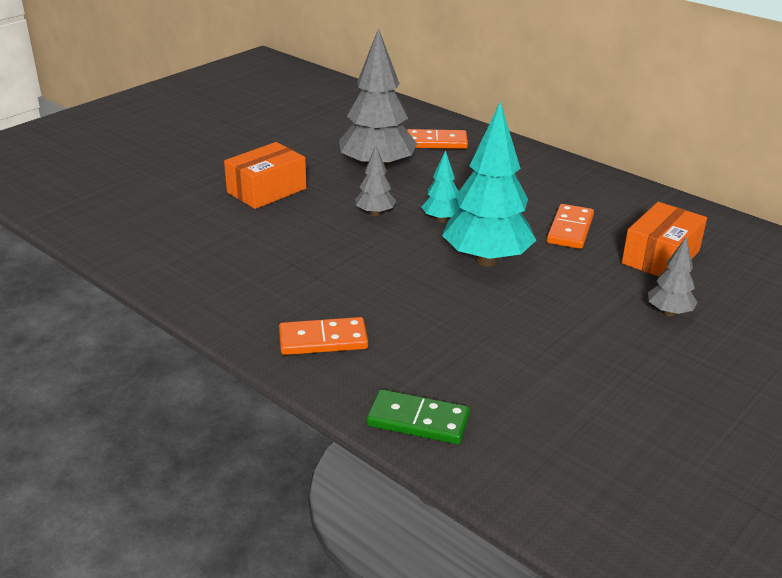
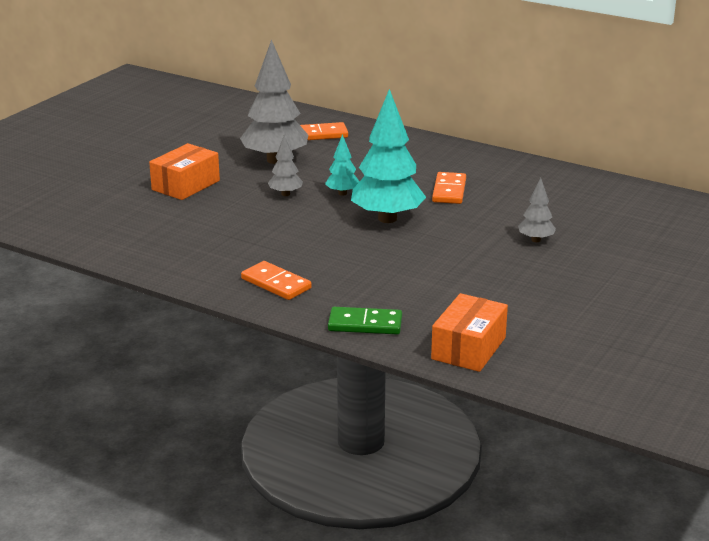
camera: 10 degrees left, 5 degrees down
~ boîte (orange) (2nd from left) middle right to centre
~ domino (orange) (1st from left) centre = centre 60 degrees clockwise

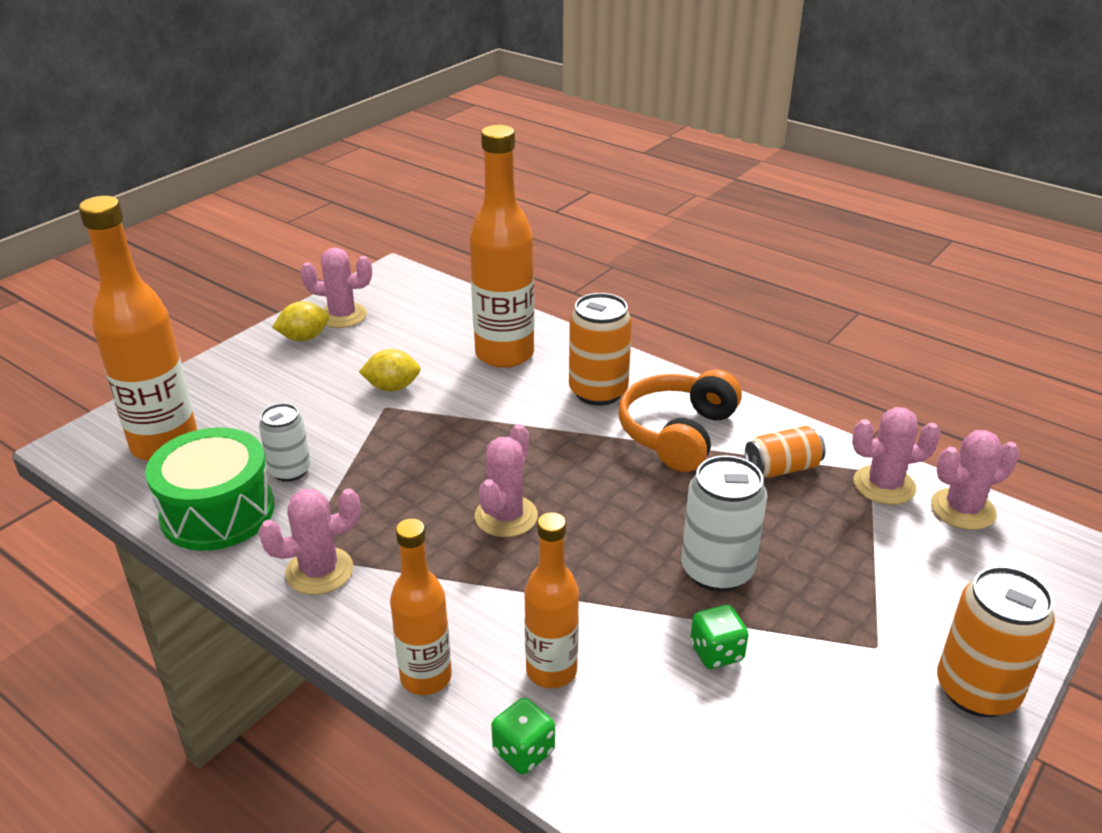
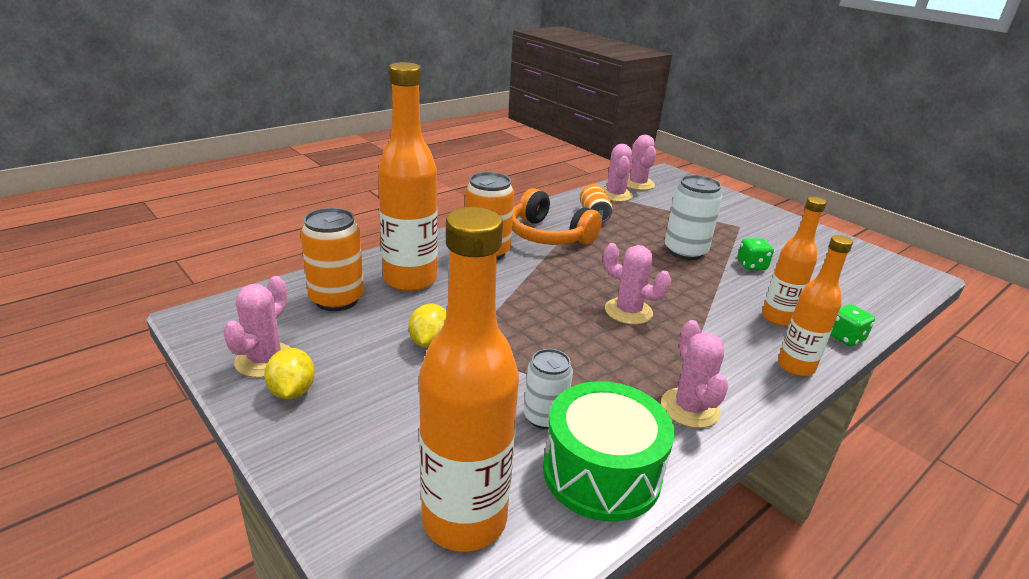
camera: 80 degrees left, 5 degrees down
~ canette (orange) (3rd from left in the first image) bottom right to canette (orange) (1st from left) middle left

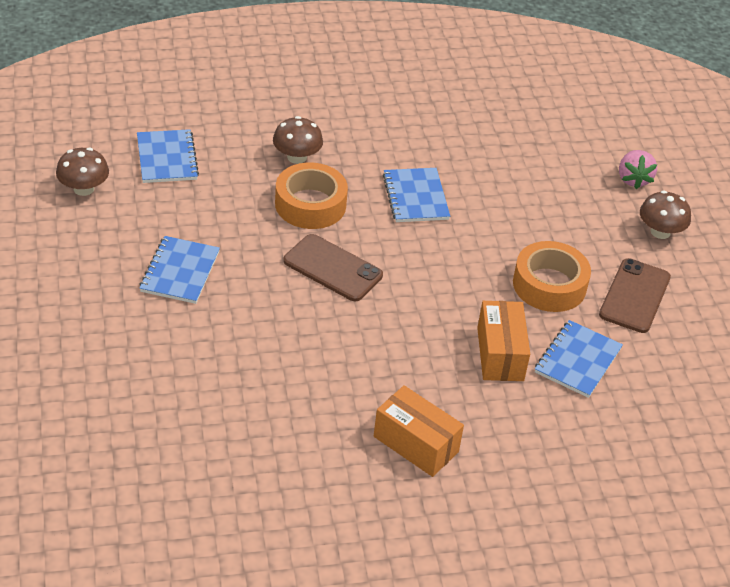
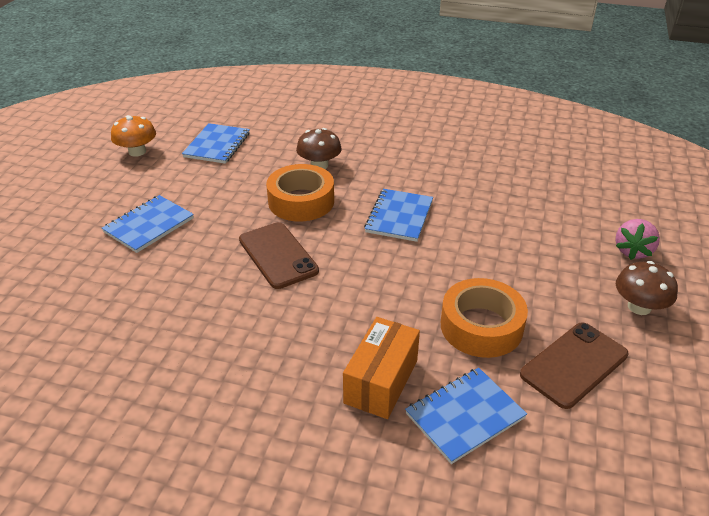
camera: 30 degrees right, 5 degrees down
~ champignon (marron) (1st from left) top left to champignon (orange) top left
- boîte (orange) (1st from left) bottom centre

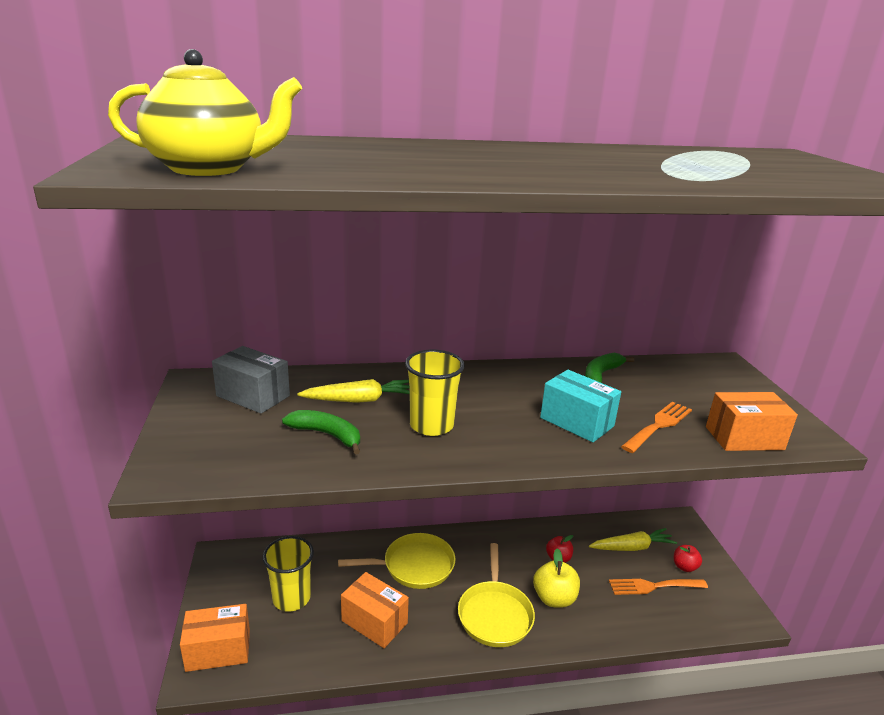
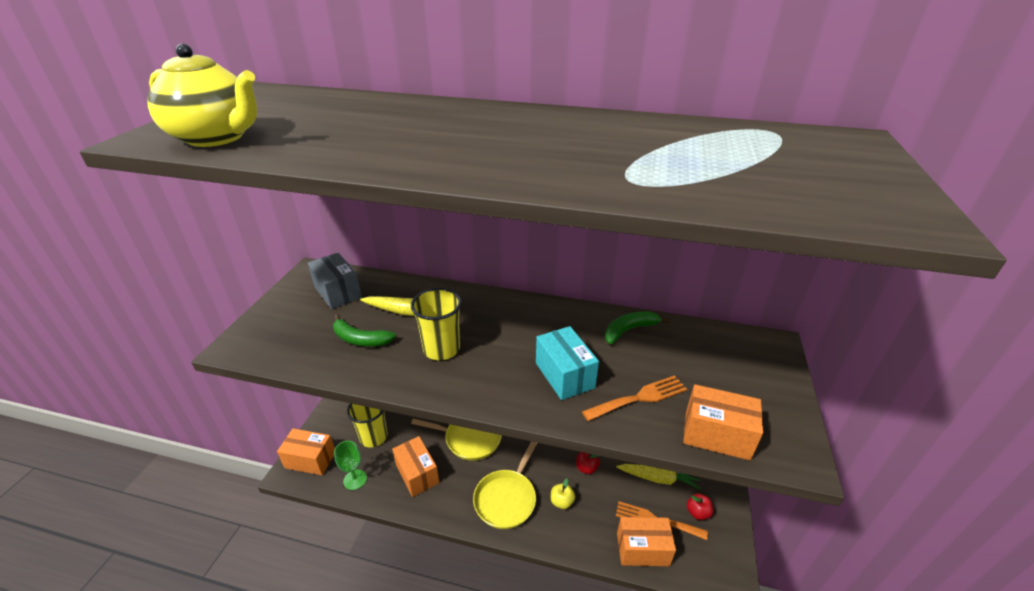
camera: 25 degrees right, 10 degrees up
~ banane (vert) (1st from left) centre = centre 150 degrees clockwise
~ pomme (jaune) bottom centre = bottom centre x0.63
+ verre à pied (vert) bottom centre
+ boîte (orange) (3rd from left) bottom centre

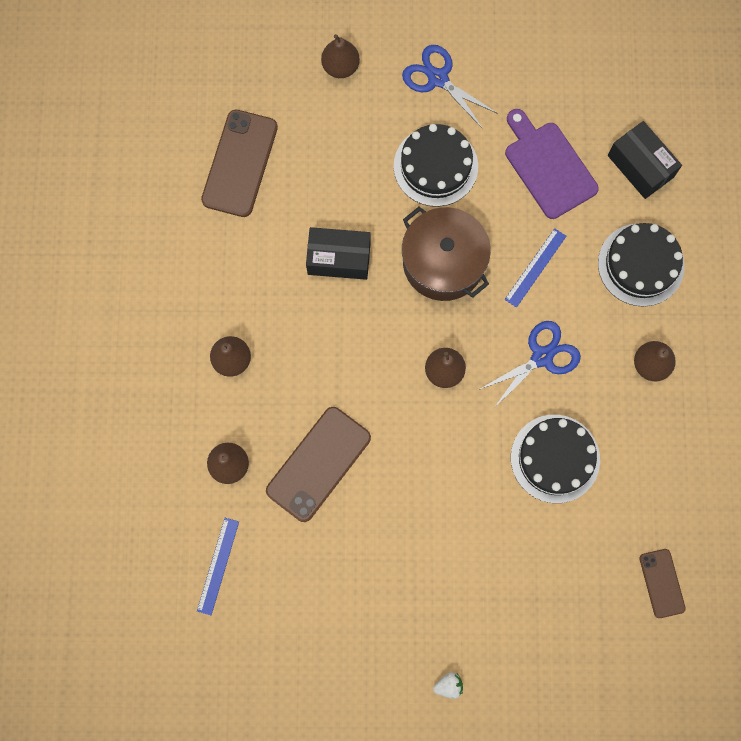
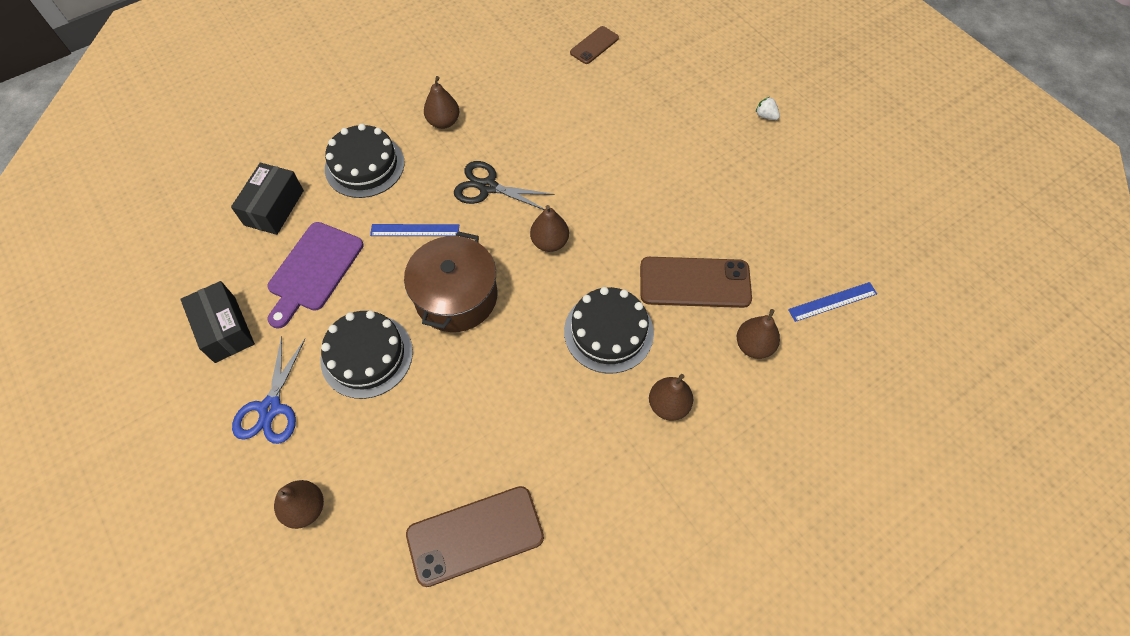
camera: 125 degrees left, 15 degrees down
~ boîte (noir) (1st from left) centre to middle left
~ ciseaux (bleu) (2nd from left) middle right to ciseaux (noir) top centre
~ gâteau (noir) (2nd from left in the first image) middle right to gâteau (noir) (3rd from left) centre

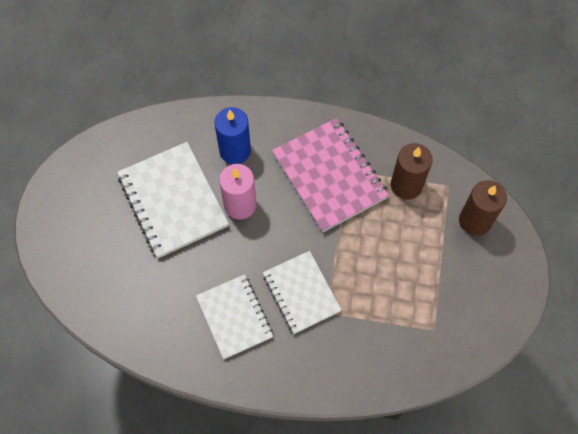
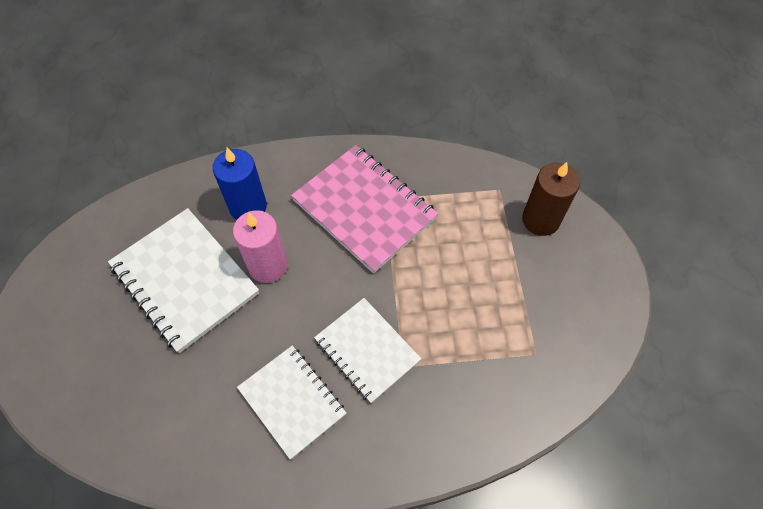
camera: 15 degrees left, 5 degrees down
- bougie (marron) (1st from left) middle right

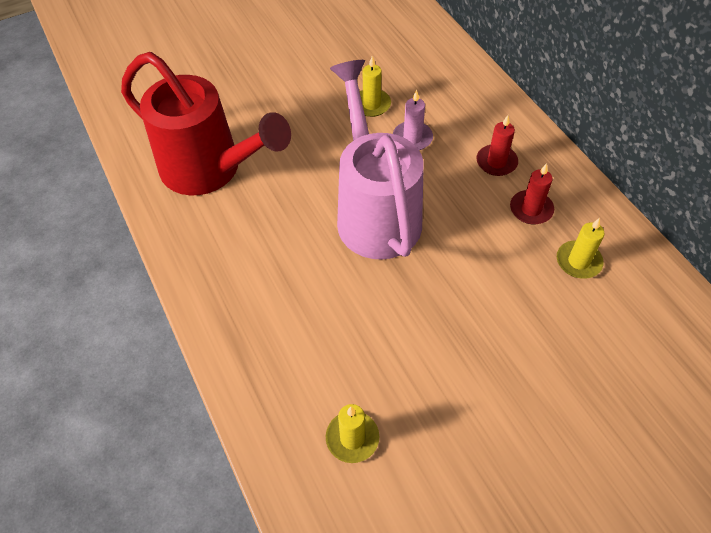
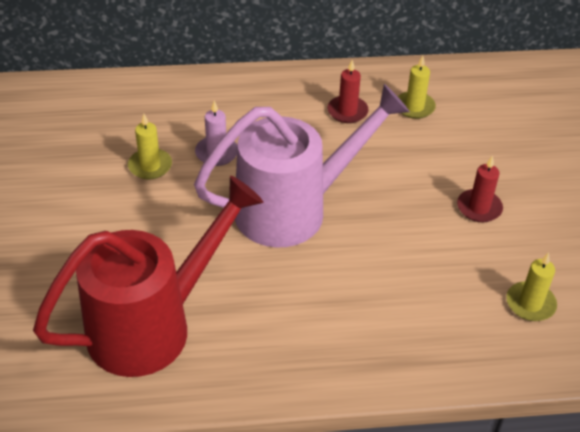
camera: 70 degrees left, 10 degrees down
~ arrosoir (rose) top centre = centre 150 degrees clockwise
~ bougie (rouge) (1st from left in the first image) top right to bougie (rouge) (2nd from left) middle right

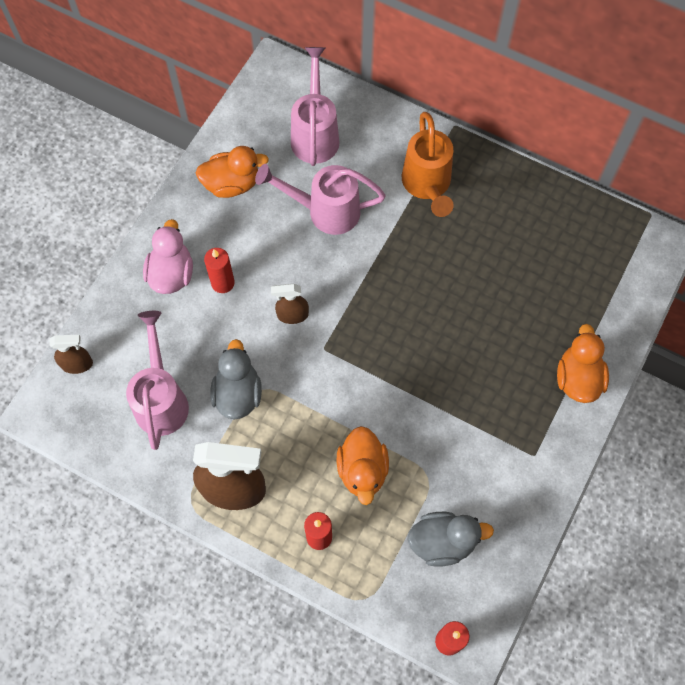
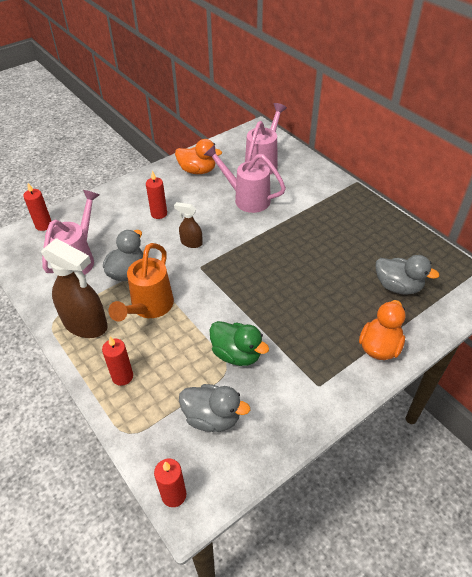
camera: 25 degrees right, 20 degrees down
~ arrosoir (orange) top centre to middle left
- canard (rose) middle left
~ vaporisateur (marron) (1st from left) middle left to bougie (rouge) (1st from left) middle left
- canard (orange) (2nd from left) bottom centre
+ canard (gris) (3rd from left) middle right
+ canard (vert) centre

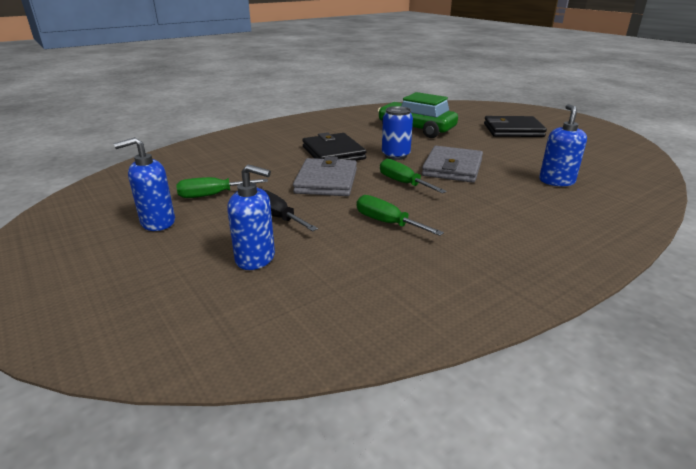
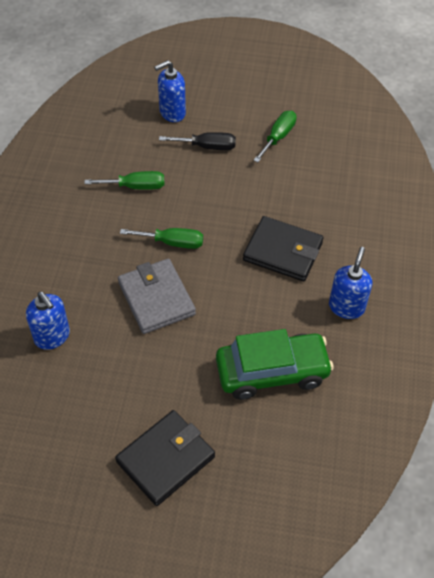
camera: 135 degrees right, 25 degrees up
- canette (bleu) top centre
~ distributeur de savon (bleu) (1st from left in the first image) middle left to distributeur de savon (bleu) (3rd from left) middle right
- portefeuille (gris) (1st from left) centre

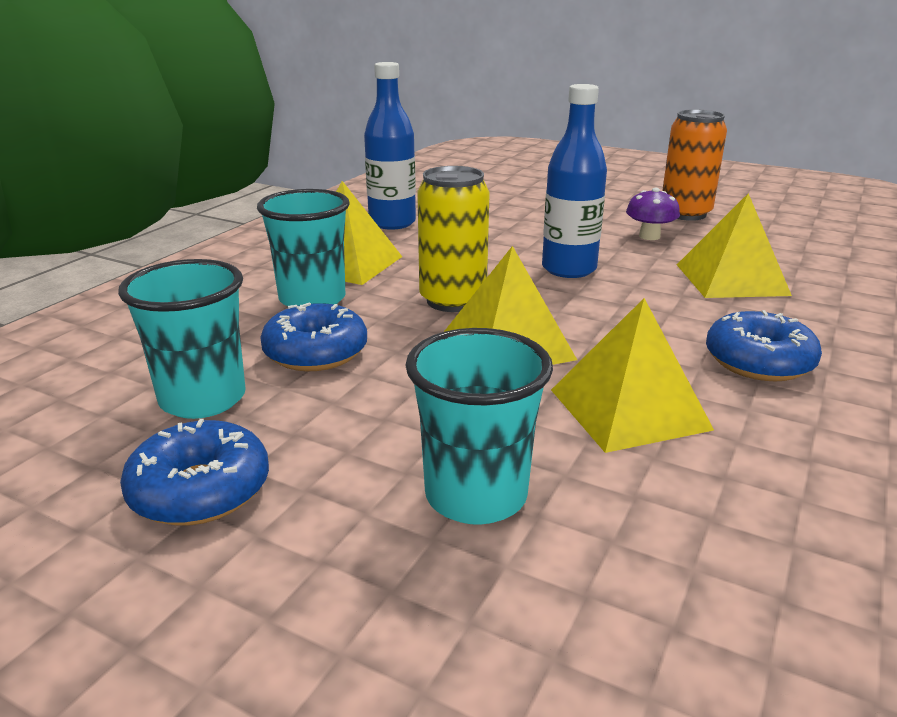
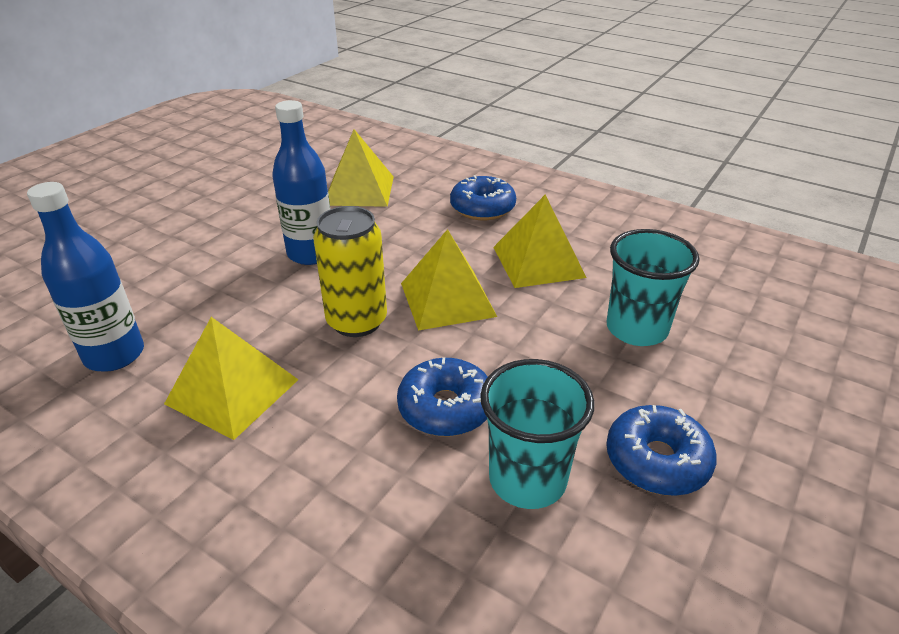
camera: 85 degrees left, 10 degrees up
- canette (orange) top right
- champignon (violet) top right
- gobelet (turquoise) (2nd from left) centre

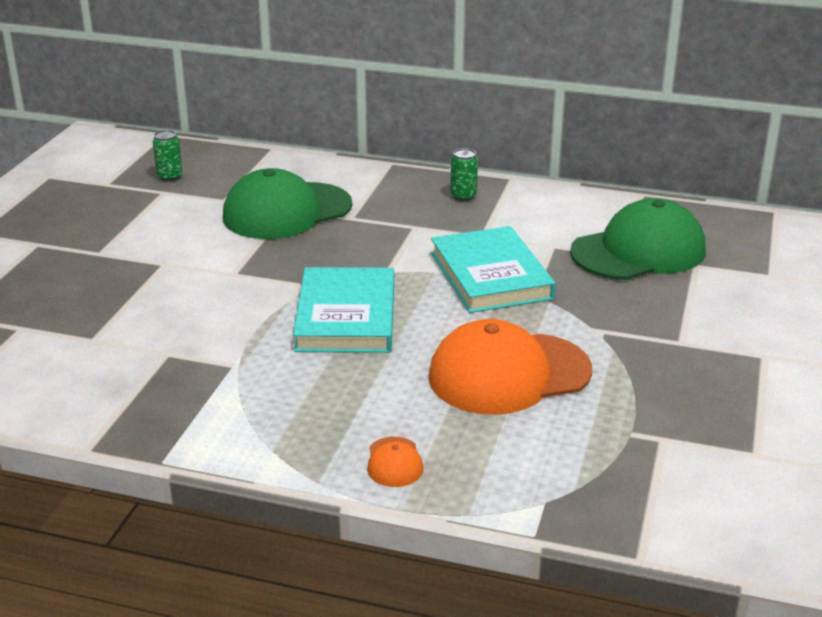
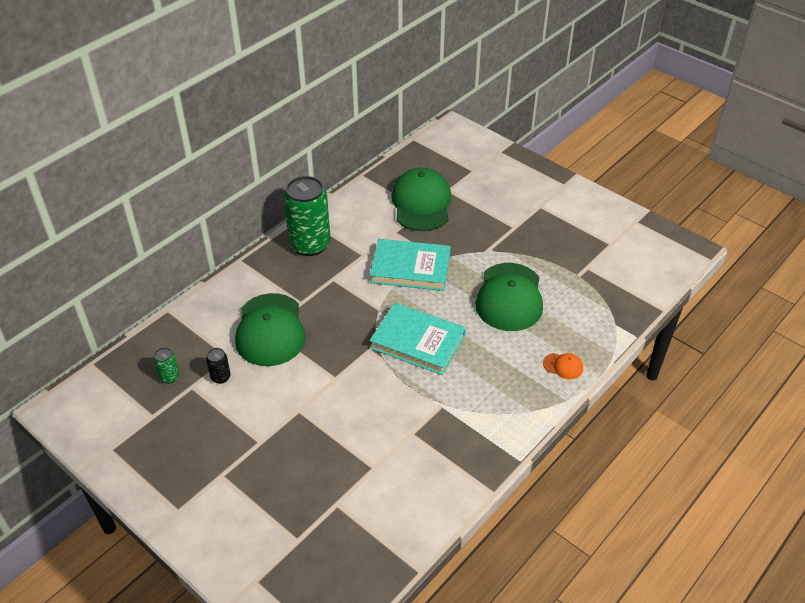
camera: 65 degrees left, 15 degrees up
~ canette (vert) (2nd from left) top centre = centre x2.35
~ casquette (orange) (2nd from left) centre to casquette (vert) (3rd from left) centre
+ canette (noir) middle left

